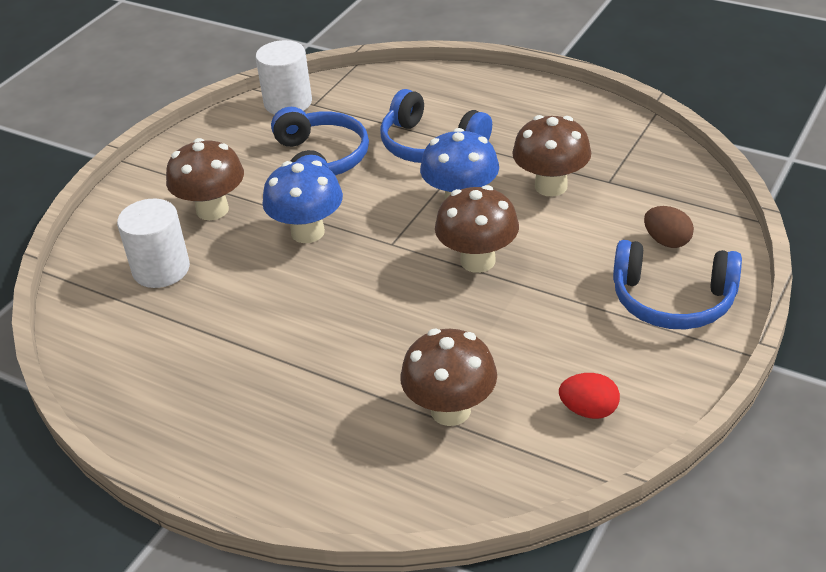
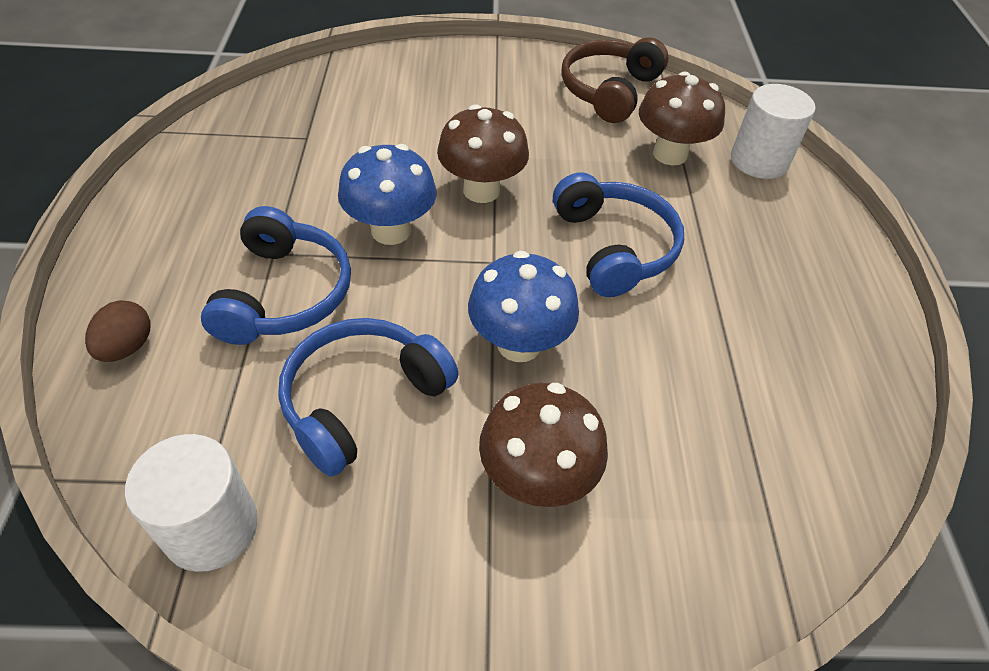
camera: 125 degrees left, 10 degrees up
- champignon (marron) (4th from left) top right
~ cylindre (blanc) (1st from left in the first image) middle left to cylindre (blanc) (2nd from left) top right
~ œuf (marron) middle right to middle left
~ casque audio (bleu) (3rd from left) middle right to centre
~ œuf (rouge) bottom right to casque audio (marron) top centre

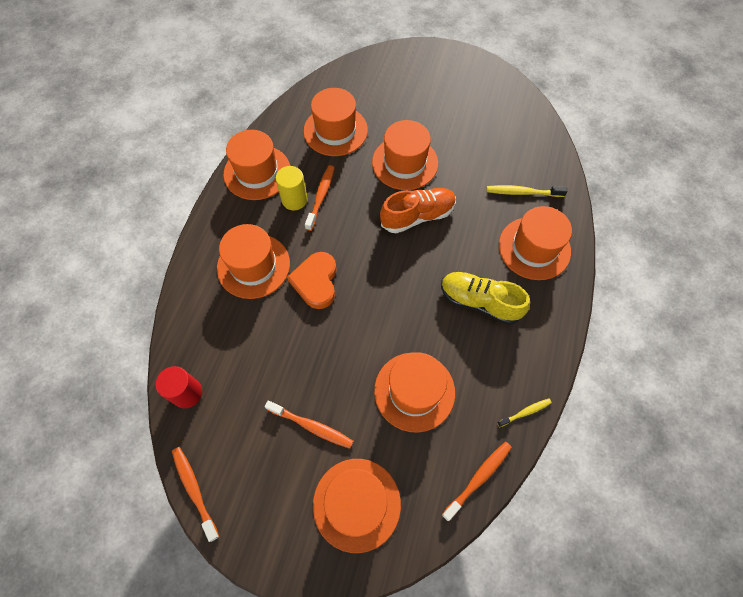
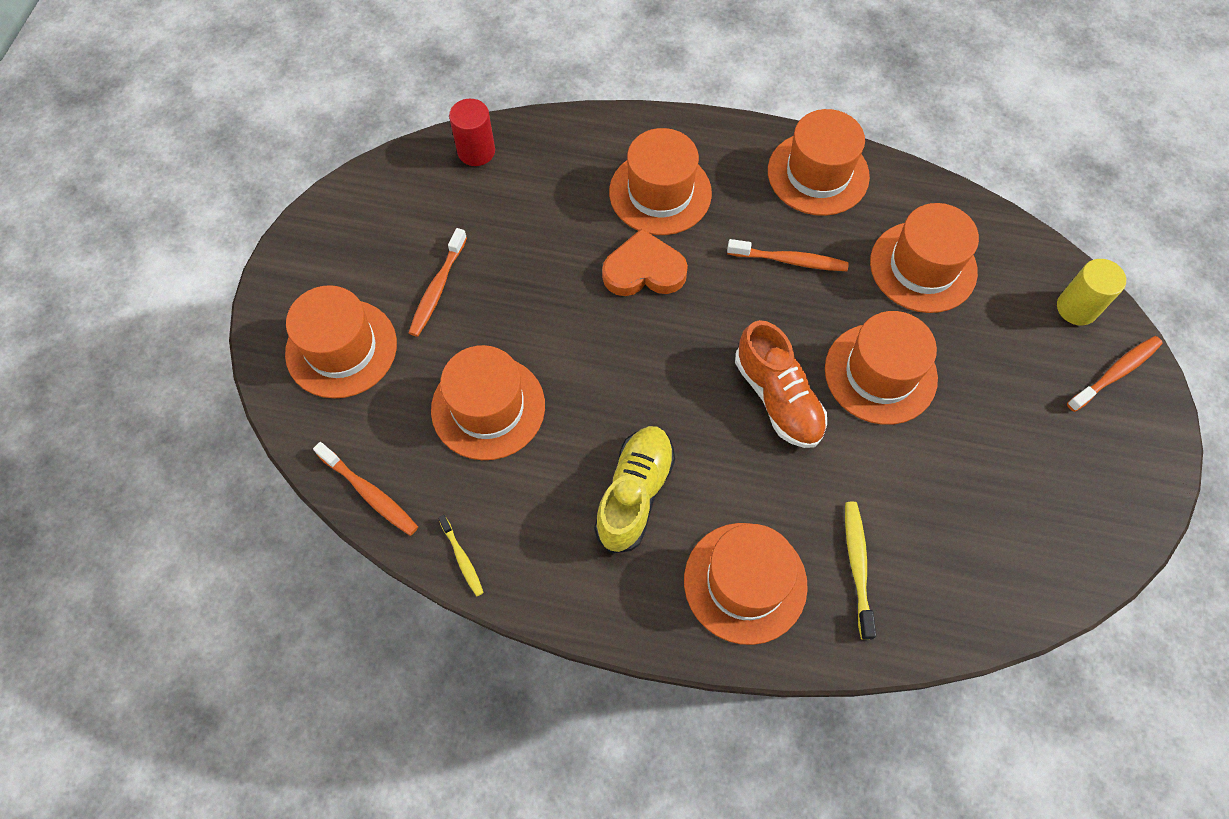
camera: 85 degrees right, 0 degrees up
~ cylindre (jaune) top centre to middle right
~ brosse à dents (orange) (1st from left in the first image) bottom left to brosse à dents (orange) (4th from left) middle right

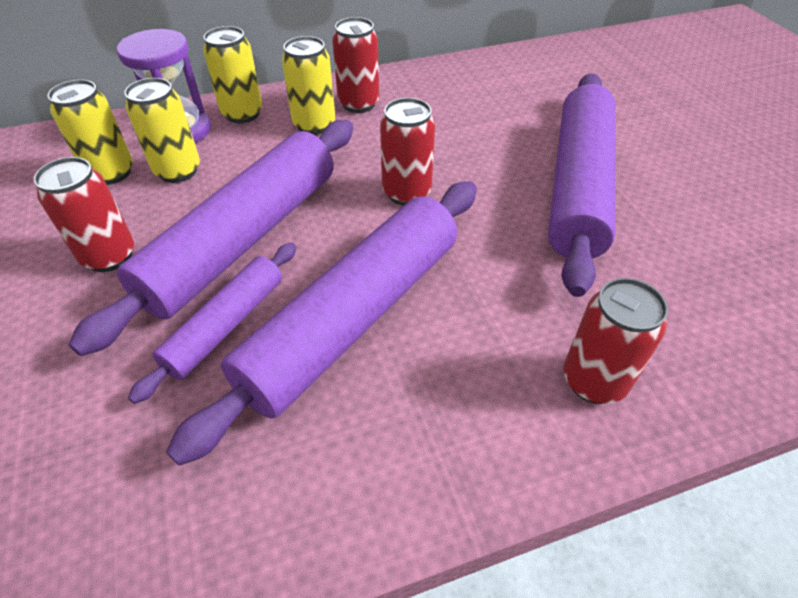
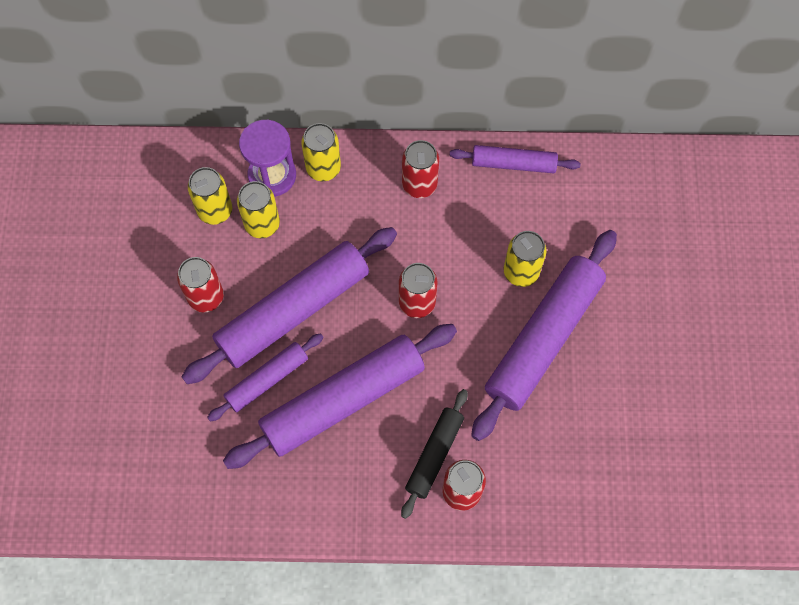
camera: 20 degrees right, 20 degrees up
~ canette (jaune) (4th from left) top centre to centre
+ rouleau à pâtisserie (violet) (4th from left) top centre
+ rouleau à pâtisserie (noir) bottom centre

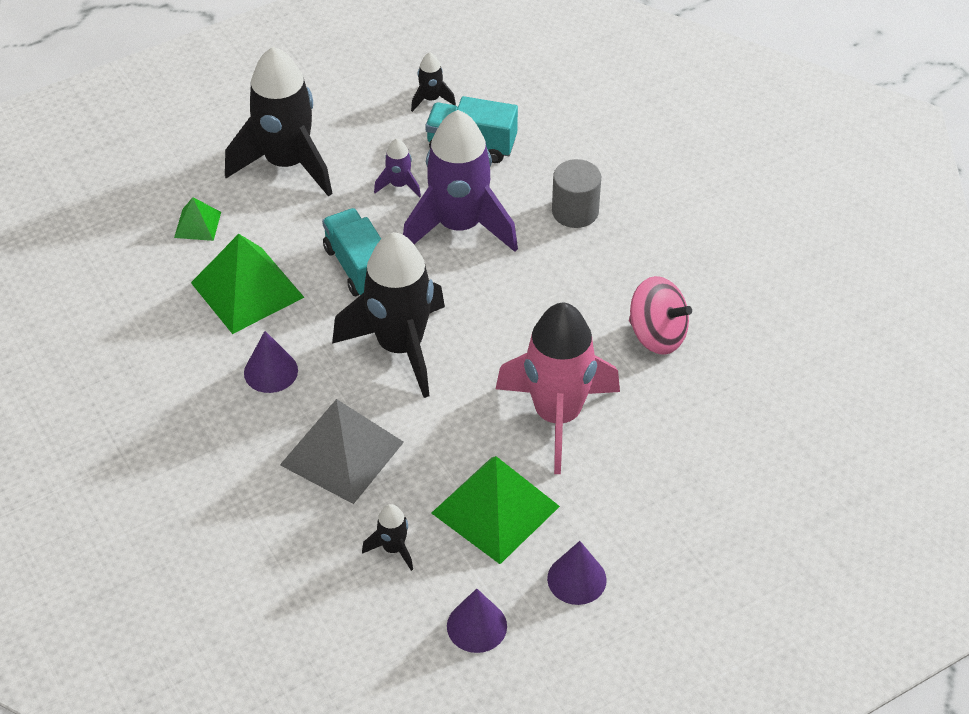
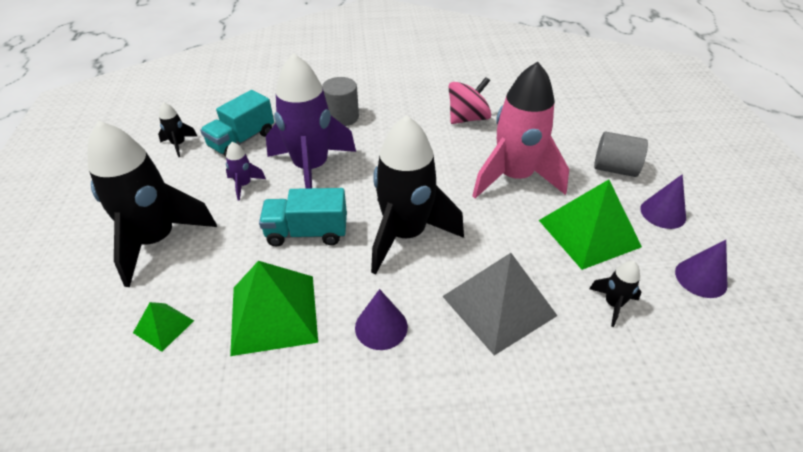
camera: 65 degrees left, 5 degrees down
+ cylindre (gris) (2nd from left) middle right

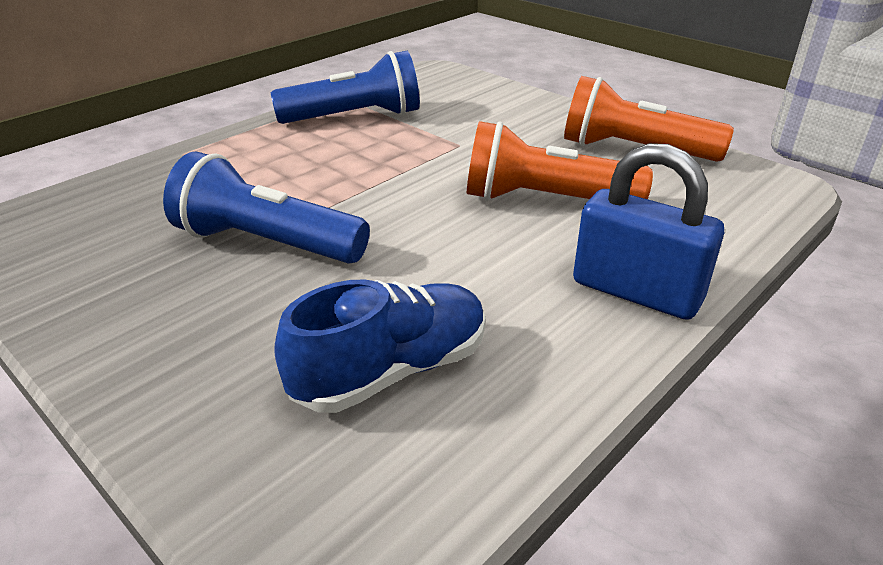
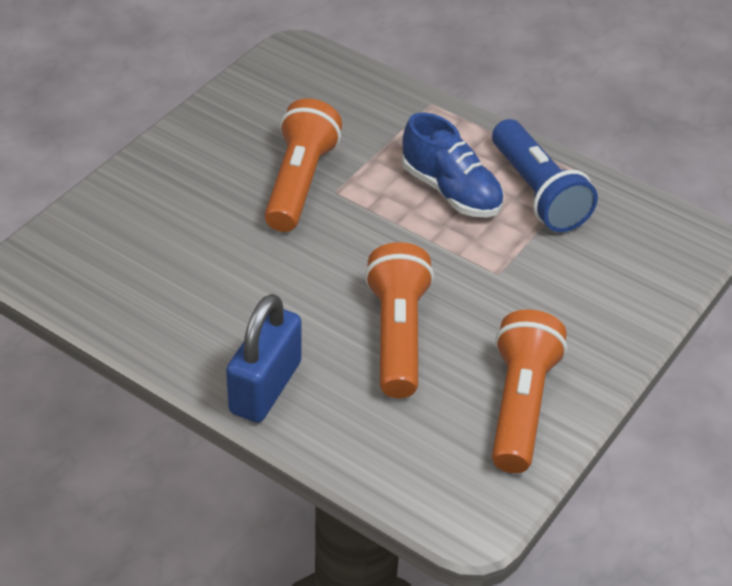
camera: 80 degrees right, 10 degrees up
~ lampe de poche (bleu) (1st from left) middle left to lampe de poche (orange) (1st from left) top centre
~ chaussure (bleu) centre to top centre

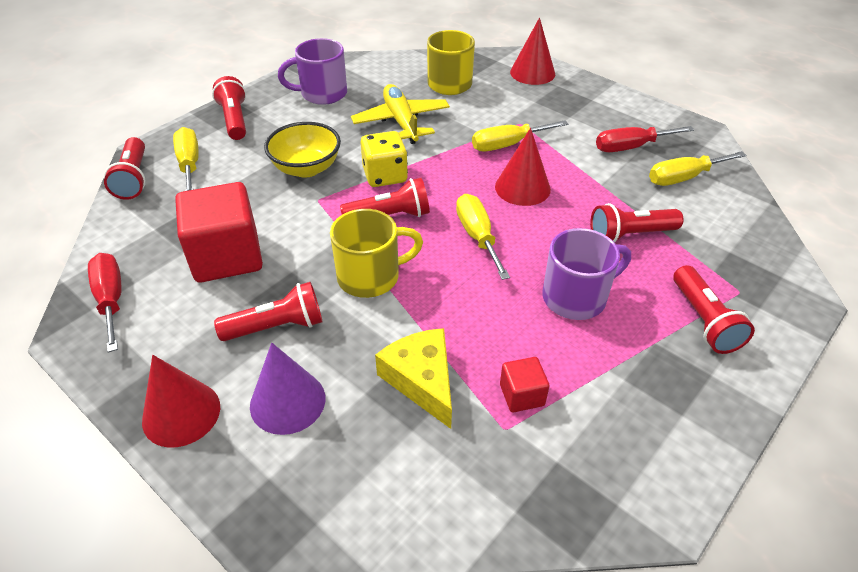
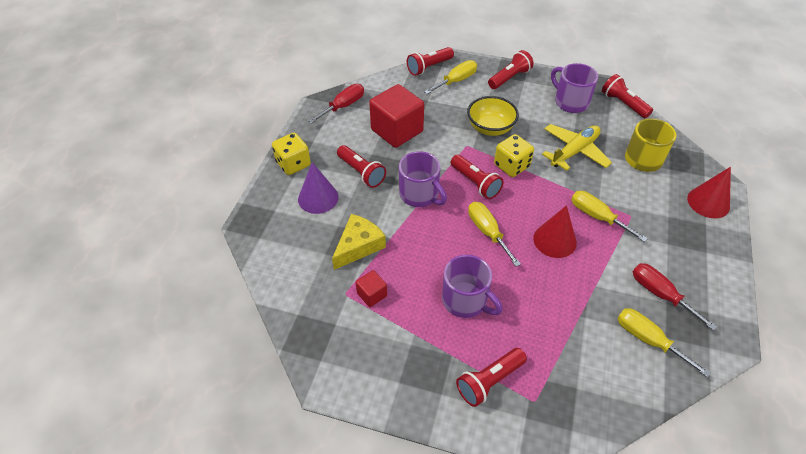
camera: 65 degrees right, 5 degrees up
~ tournevis (jaune) (2nd from left) centre = centre 75 degrees counterclockwise
~ lampe de poche (rouge) (5th from left in the first image) middle right to lampe de poche (rouge) (6th from left) top right
~ tasse (jaune) (1st from left) centre to tasse (violet) (1st from left) centre
~ cône (rouge) (1st from left) bottom left to dé (jaune) (1st from left) centre

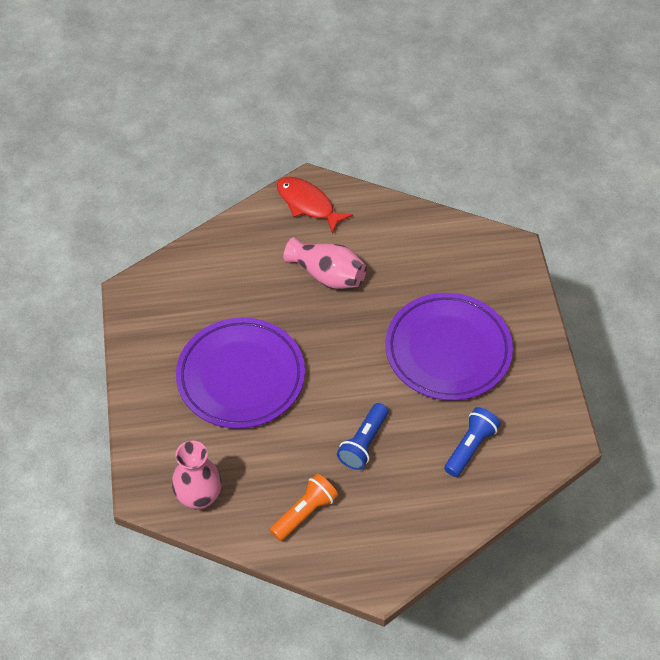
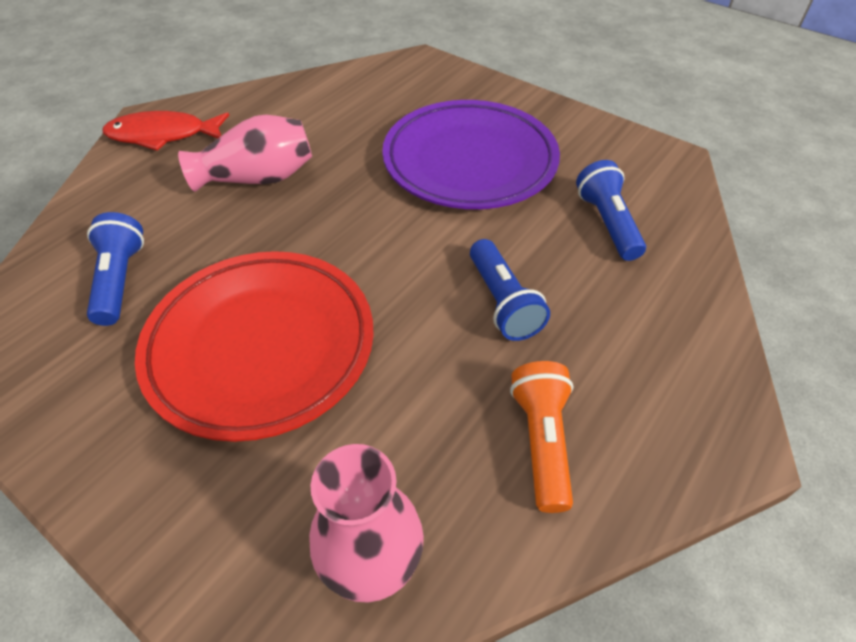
camera: 45 degrees left, 5 degrees down
~ assiette (violet) (1st from left) centre to assiette (rouge) middle left
+ lampe de poche (bleu) (1st from left) middle left

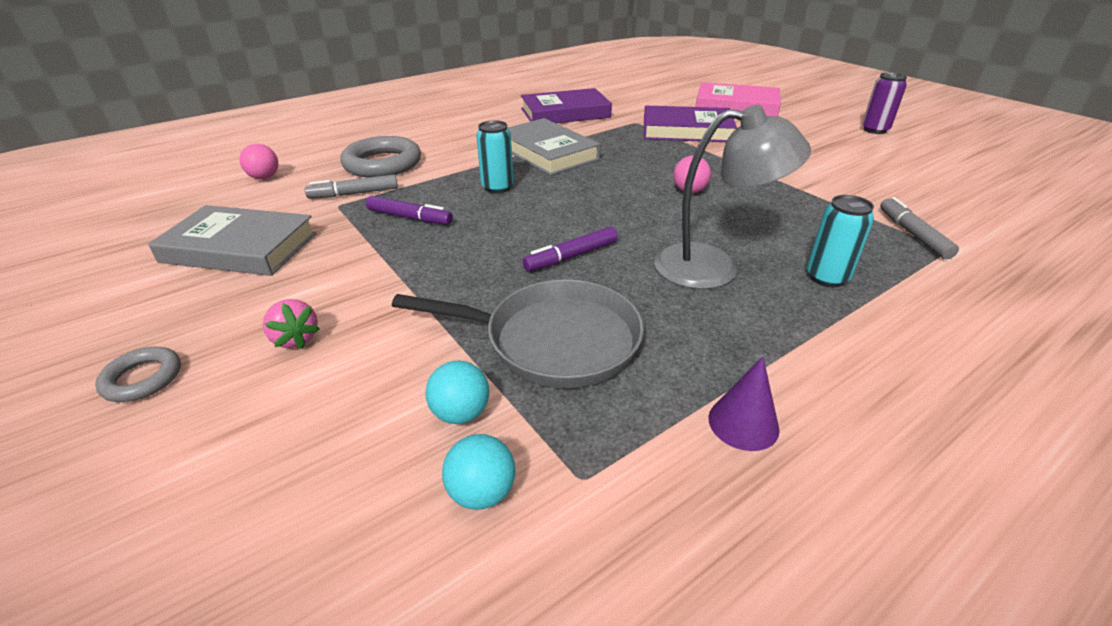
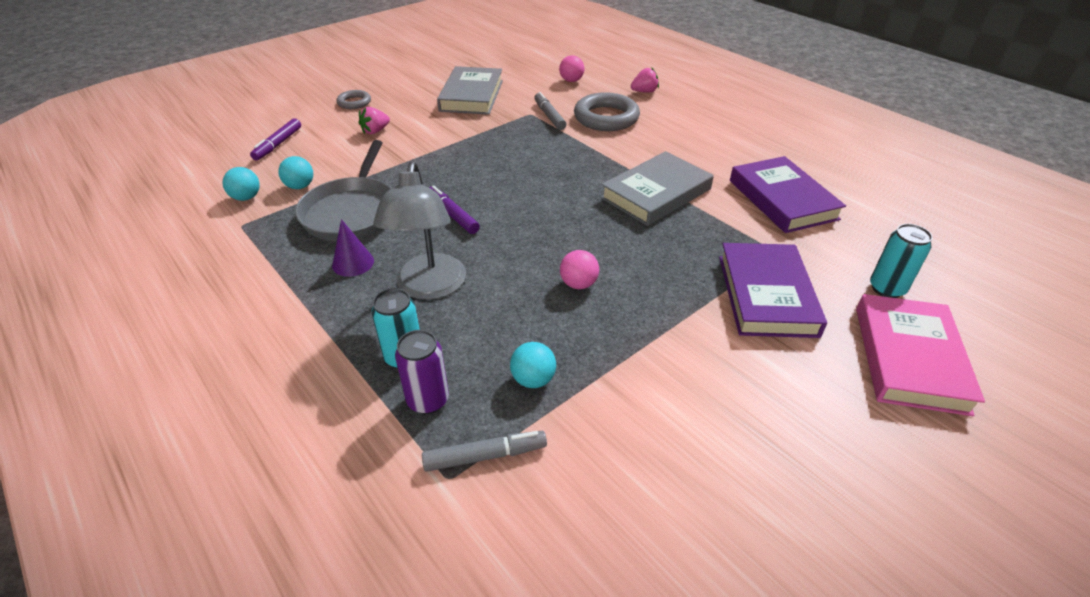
camera: 85 degrees right, 5 degrees up
~ canette (violet) top right to centre
~ canette (turquoise) (1st from left in the first image) top centre to canette (turquoise) (2nd from left) middle right
~ feutre (violet) (1st from left) centre to top left
~ cône (violet) middle right to middle left
+ fraise (rose) (2nd from left) top centre
+ balle (turquoise) (3rd from left) centre

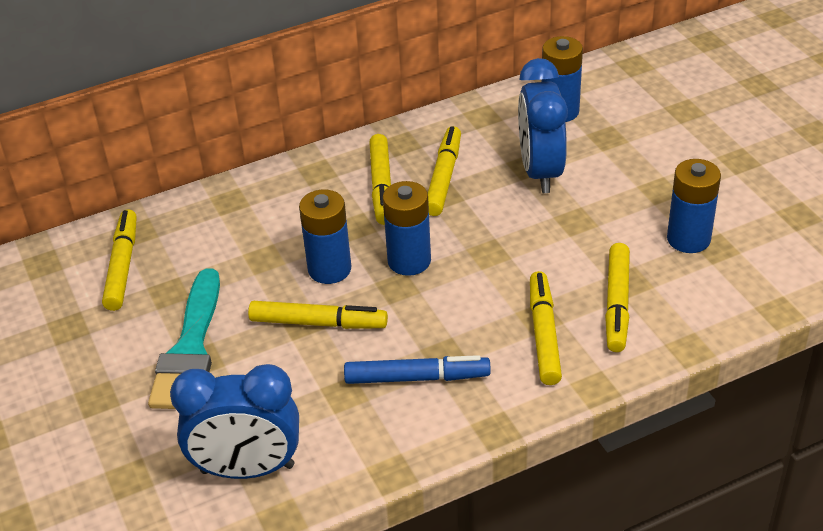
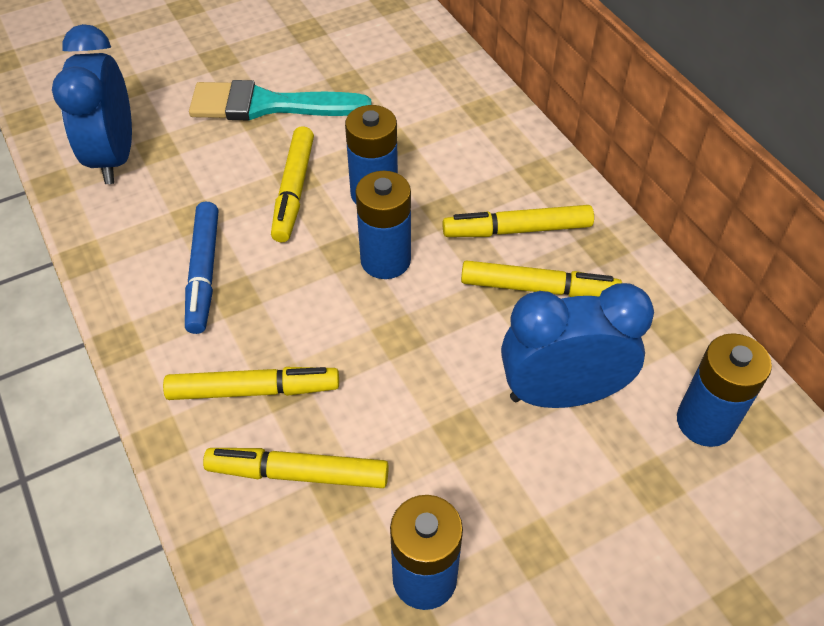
camera: 85 degrees right, 10 degrees up
- feutre (jaune) (1st from left) middle left

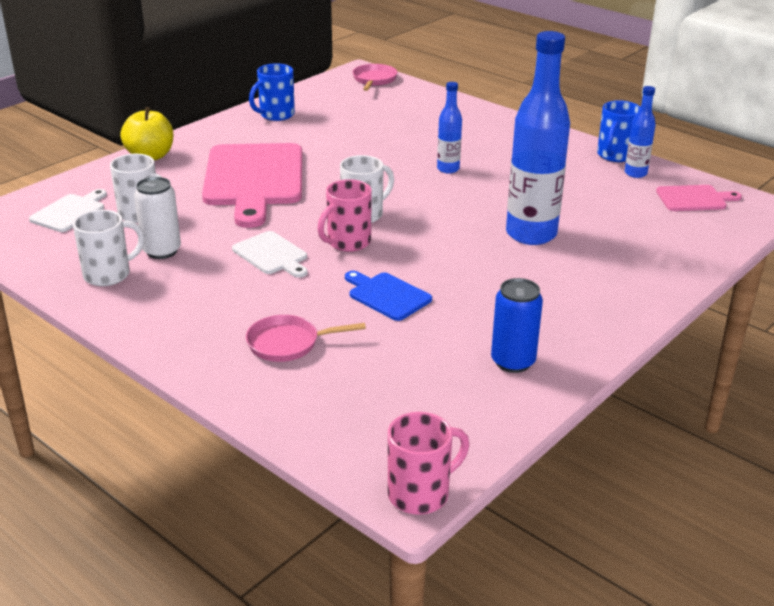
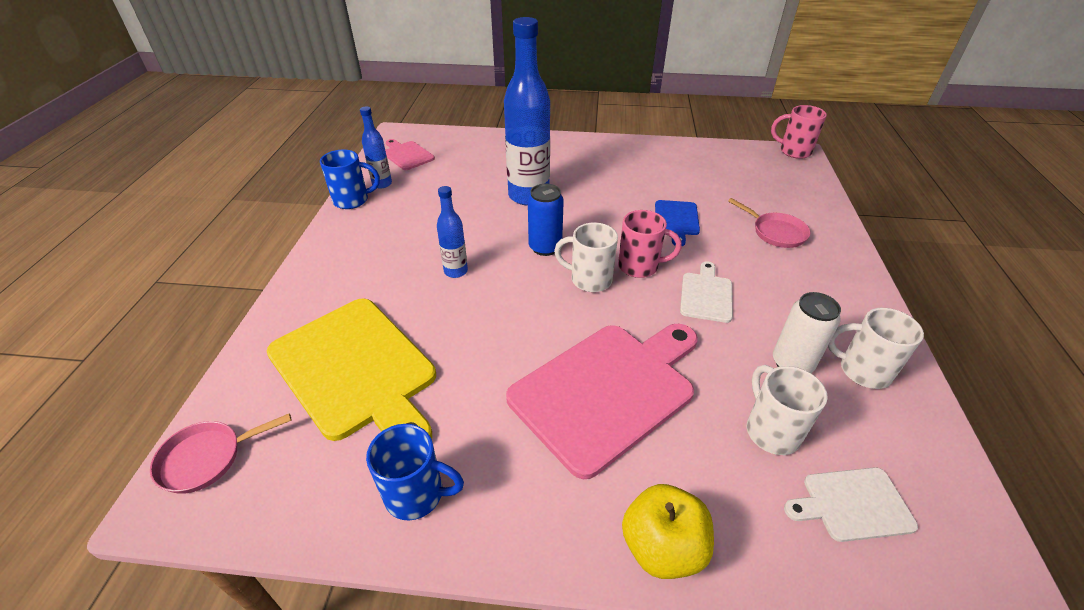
camera: 125 degrees left, 10 degrees up
~ canette (bleu) middle right to centre
+ planche à découper (jaune) middle left

